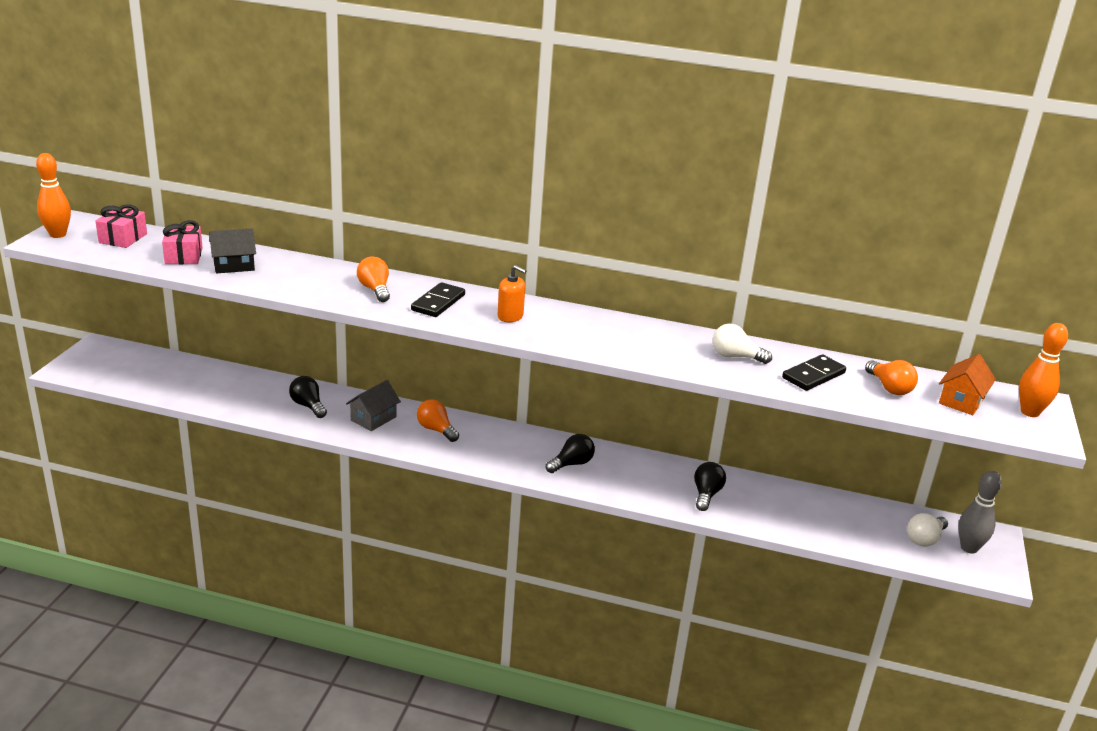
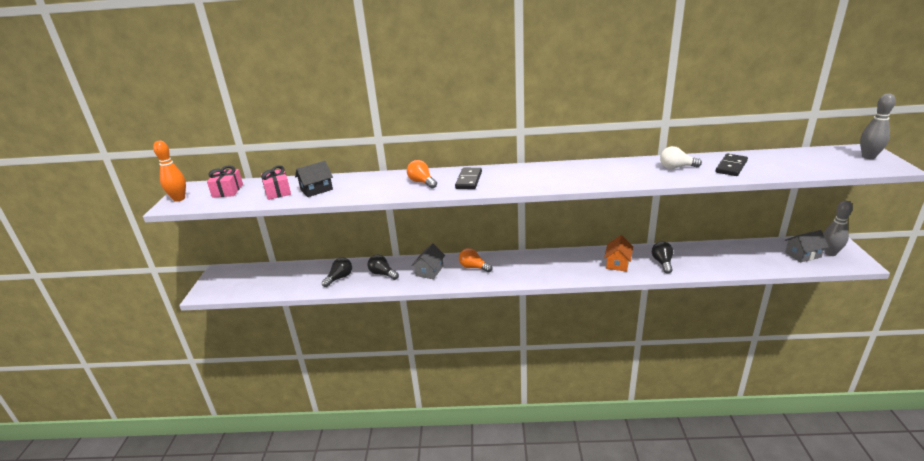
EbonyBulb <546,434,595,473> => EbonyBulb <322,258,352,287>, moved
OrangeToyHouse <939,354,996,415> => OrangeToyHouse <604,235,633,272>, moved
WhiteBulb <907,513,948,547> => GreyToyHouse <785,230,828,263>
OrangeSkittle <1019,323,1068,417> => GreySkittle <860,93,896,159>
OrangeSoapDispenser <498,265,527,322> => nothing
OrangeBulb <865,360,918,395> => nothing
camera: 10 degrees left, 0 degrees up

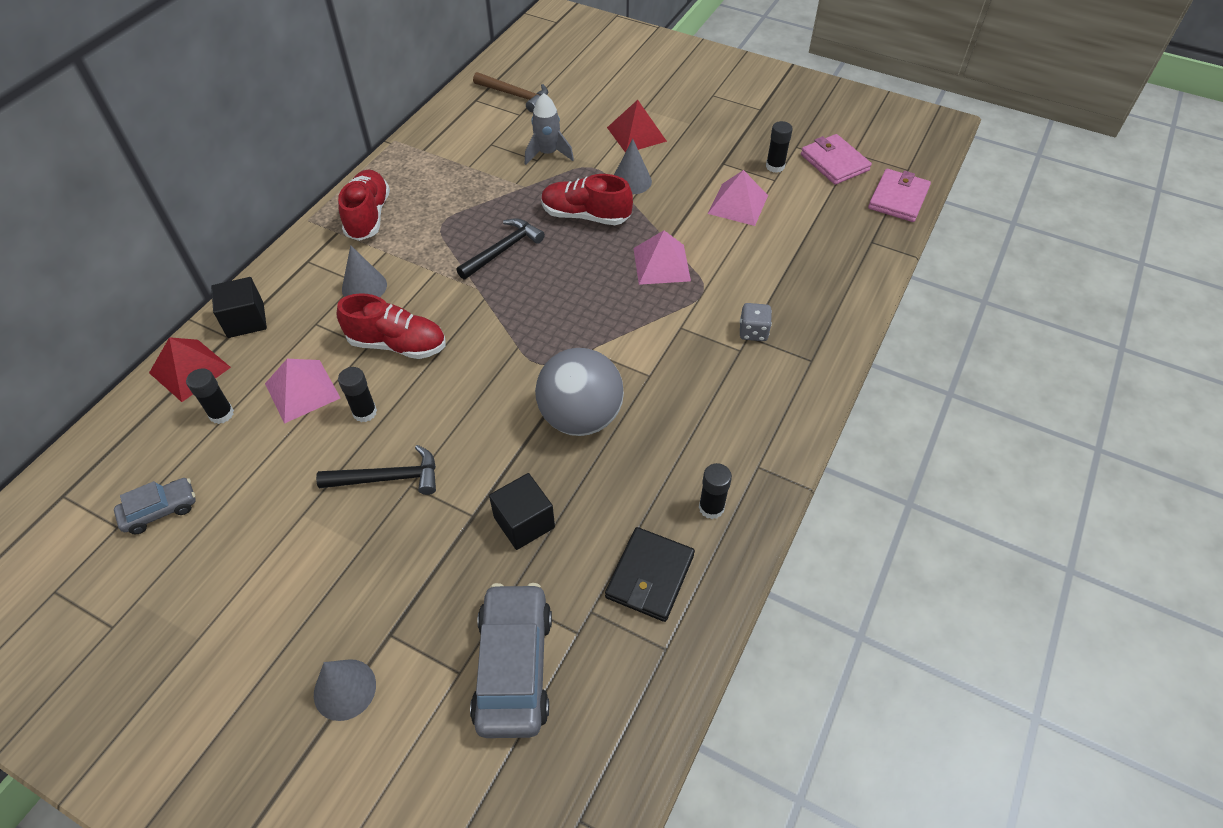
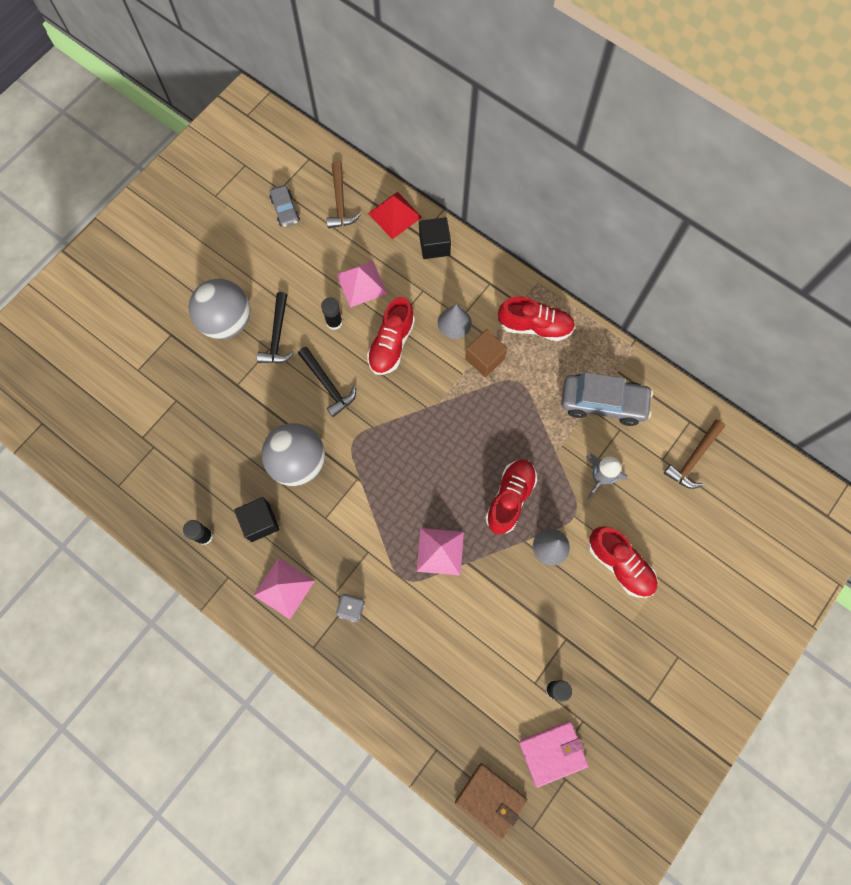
nothing => GreySphere <189,279,250,339>
EbonySolidCube <489,473,555,550> => EbonySolidCube <234,497,280,542>, moved
RosePinkSolidPyramid <708,170,768,226> => RosePinkSolidPyramid <253,558,315,619>, moved
EbonyCarpenter'sHammer <456,218,545,279> => EbonyCarpenter'sHammer <298,347,356,417>, moved
nothing => BrownCarpenter'sHammer <326,161,361,228>
RosePinkWallet <868,169,931,222> => BrownWallet <455,763,527,840>
nothing => BrownSolidCube <465,329,508,377>
GreyToyCar <470,583,552,738> => GreyToyCar <561,372,653,426>, moved
RedSolidPyramid <607,100,667,152> => RedSneaker <588,526,657,598>
EbonyGlueStick <186,368,234,424> => nothing
GreyConeShape <314,659,376,721> => nothing
EbonyWallet <605,527,695,622> => nothing
camera: 100 degrees right, 20 degrees up

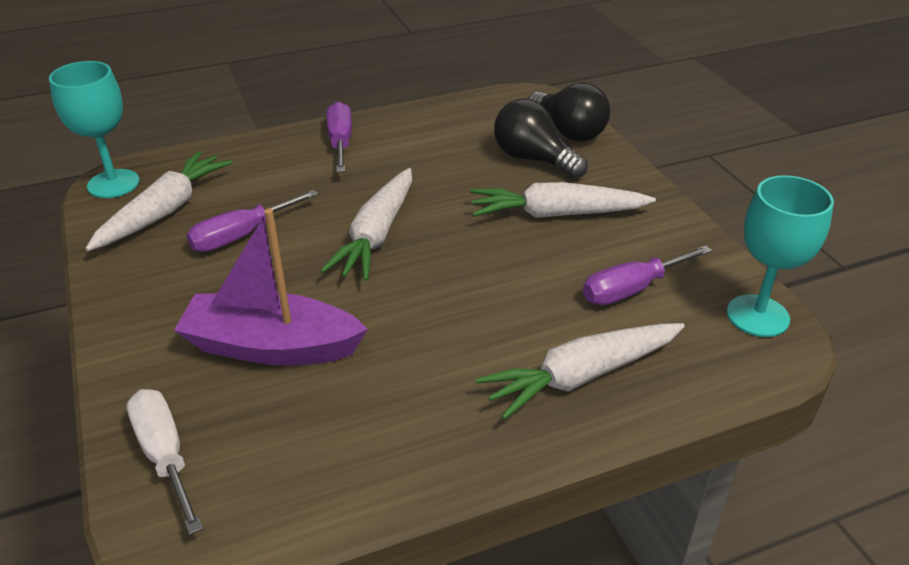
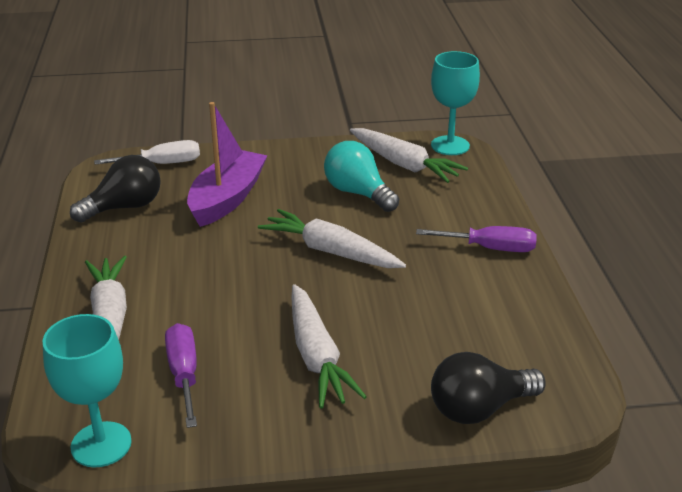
EbonyBulb <494,99,588,179> => EbonyBulb <70,155,161,223>, moved
WhiteToyCarrot <470,182,656,218> => WhiteToyCarrot <291,284,367,408>, 150 degrees clockwise
RoyalPurpleFlatScrewdriver <186,190,318,252> => AquaBulb <324,141,399,212>
camera: 105 degrees right, 5 degrees down

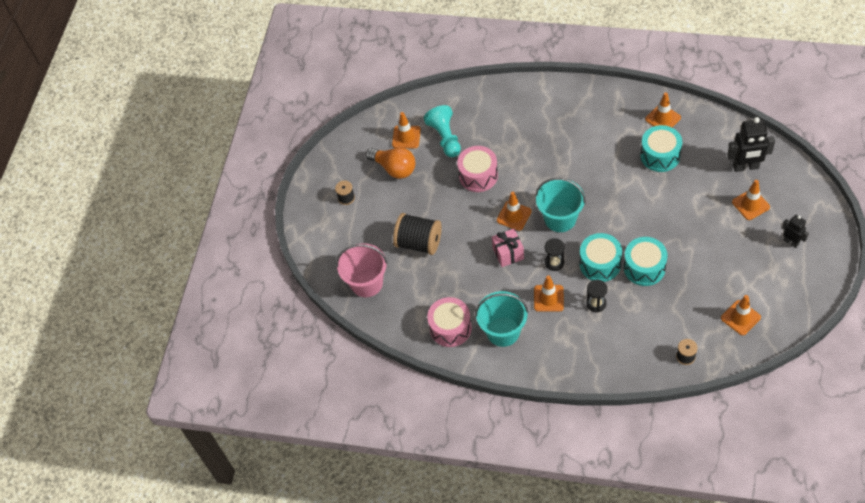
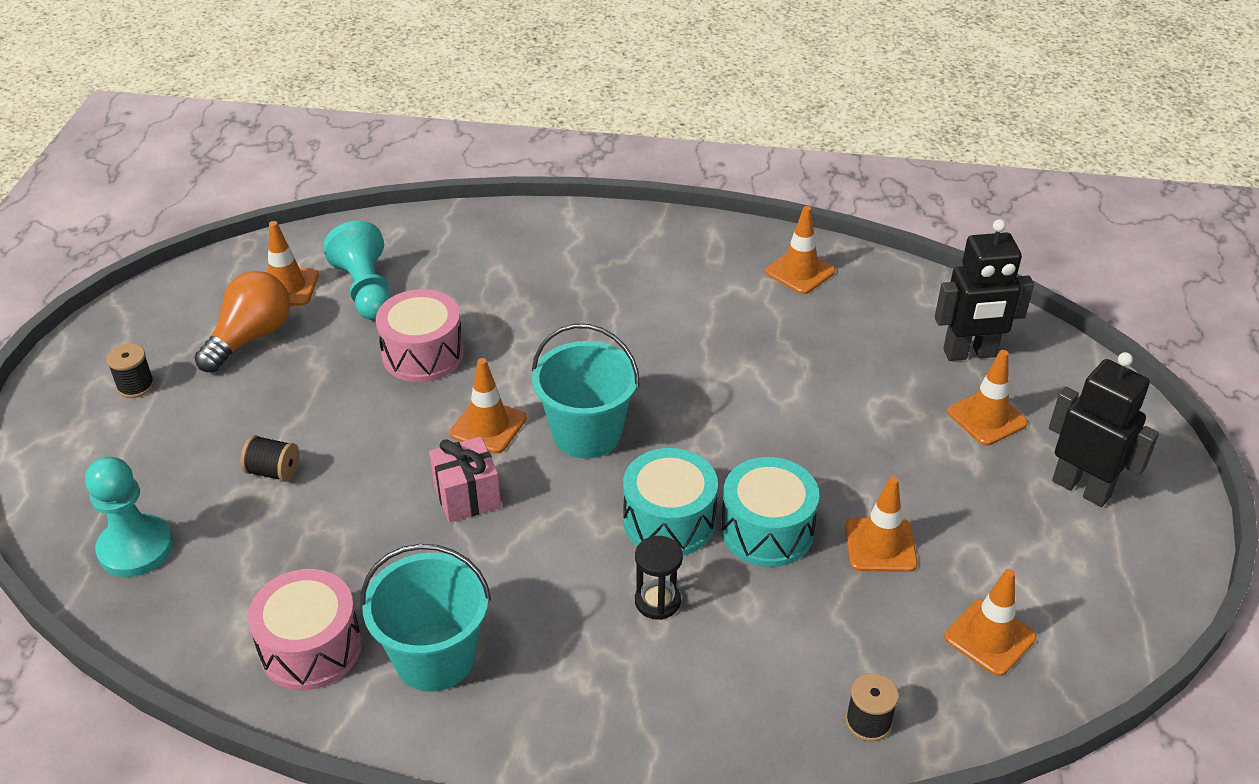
RosePinkSandBucket <336,244,388,297> => AquaPawn <85,456,173,577>
OrangeBulb <366,147,415,179> => OrangeBulb <194,271,290,372>, 90 degrees counterclockwise
EbonySpool <393,213,442,255> => EbonySpool <241,435,299,482>, x0.50
OrangeSafetyCone <534,275,564,312> => OrangeSafetyCone <845,477,918,572>, moved
EbonyToyRobot <782,215,809,248> => EbonyToyRobot <1049,352,1159,507>, x1.71
EbonyHourglass <545,238,565,271> => nothing
AquaToyDrum <640,125,682,172> => nothing
camera: 10 degrees left, 15 degrees down

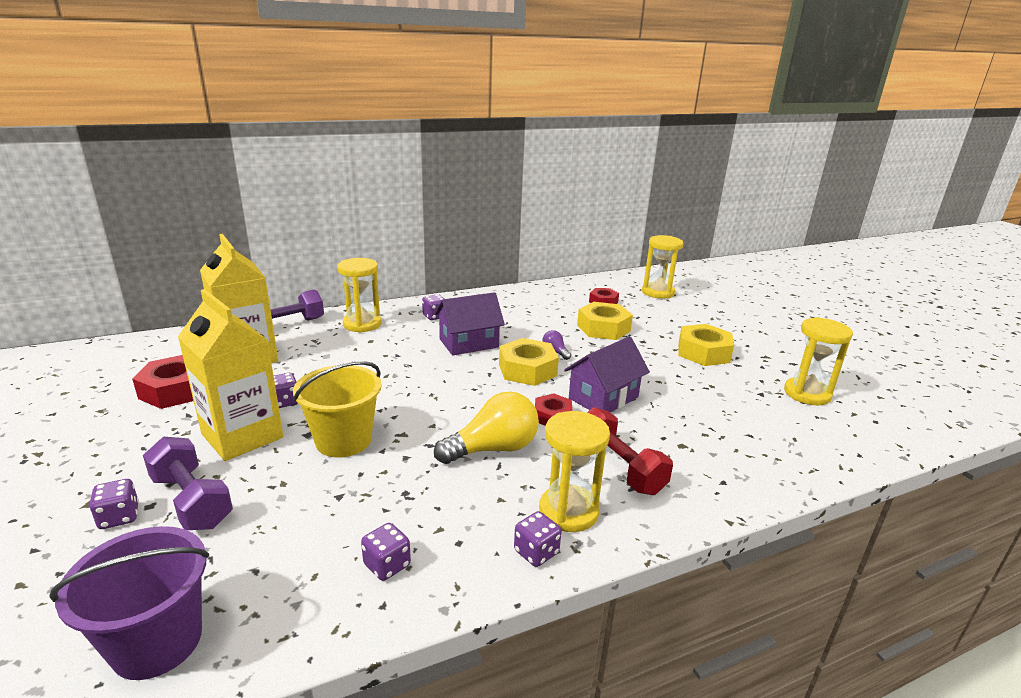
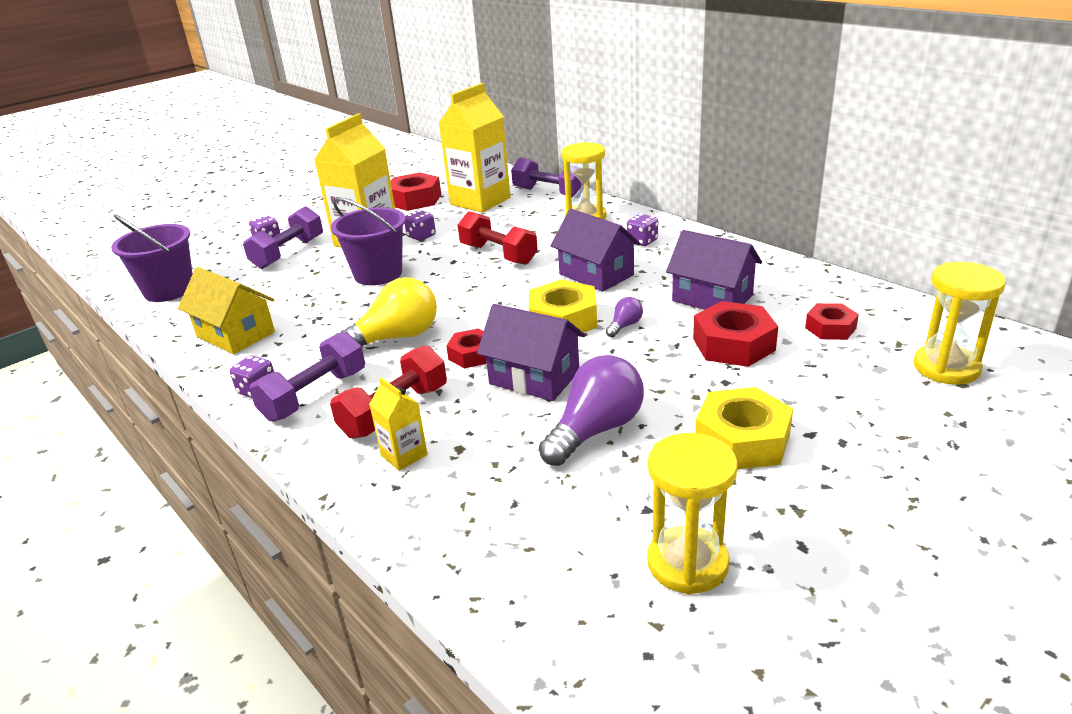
RoyalPurpleGameDie <361,523,411,581> => YellowToyHouse <178,267,275,354>
YellowHourglass <539,411,610,532> => RoyalPurpleHandWeight <249,331,365,422>
YellowSandBucket <293,361,382,458> => RoyalPurpleSandBucket <331,198,406,285>
YellowBulb <434,392,539,464> => YellowBulb <335,277,437,346>, 75 degrees counterclockwise
nothing => YellowCarton <369,377,428,471>
nothing => RedHandWeight <458,211,538,265>
nothing => RoyalPurpleBulb <539,355,644,466>
nothing => RoyalPurpleToyHouse <666,230,762,310>
YellowHexagonNut <577,302,633,340> => RedHexagonNut <693,301,778,367>
camera: 75 degrees right, 5 degrees up

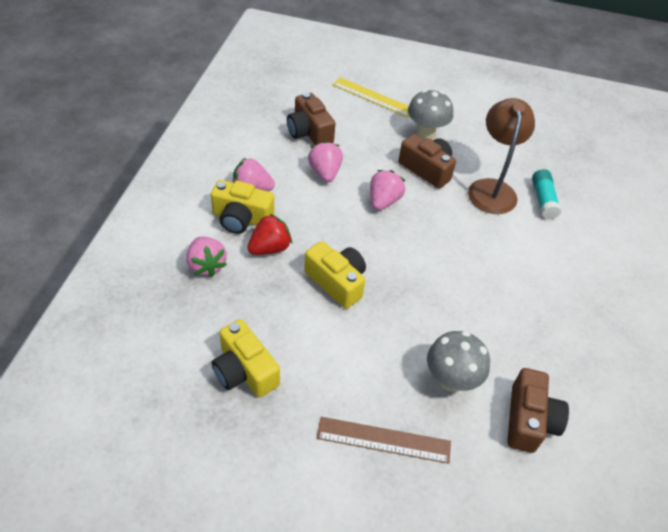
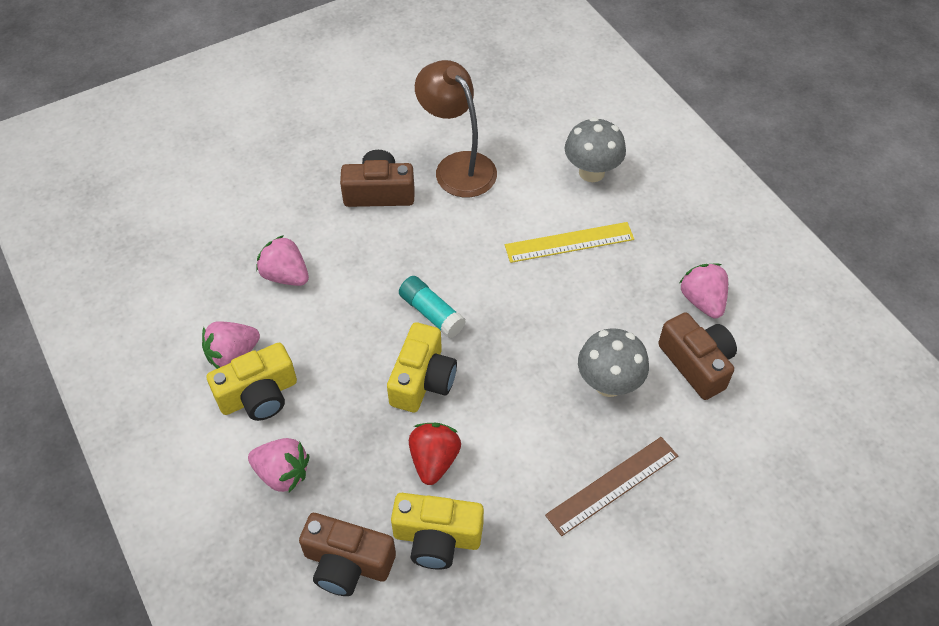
BrownCompactCamera <287,92,336,145> => BrownCompactCamera <299,513,396,596>, moved
YellowCompactCamera <304,241,366,309> => YellowCompactCamera <387,322,457,412>, 105 degrees clockwise
AquaGlueStick <532,169,561,219> => AquaGlueStick <399,276,466,338>, moved
RedStrawberry <247,214,292,255> => RedStrawberry <409,423,461,485>, moved
YellowMeasuringStick <332,77,409,117> => YellowMeasuringStick <505,222,634,263>, moved
GreyMushroom <408,89,453,139> => GreyMushroom <564,117,626,182>, moved
RosePinkStrawberry <370,170,405,210> => RosePinkStrawberry <680,263,728,318>, moved
camera: 40 degrees left, 5 degrees up

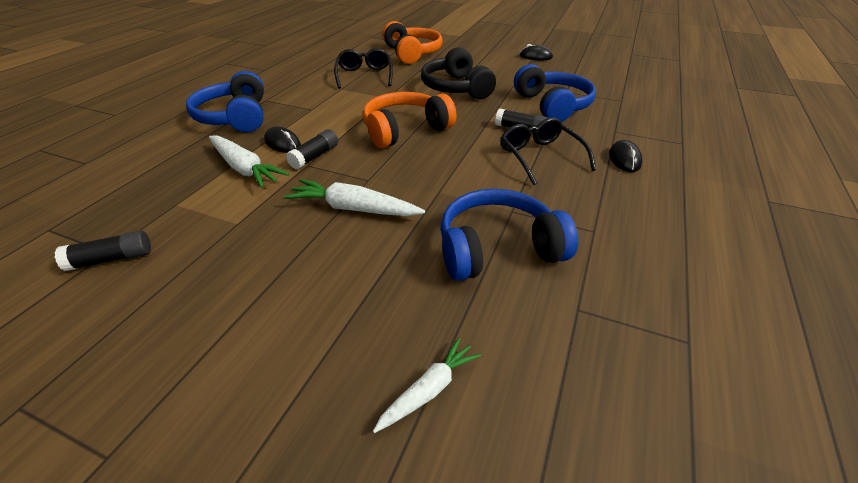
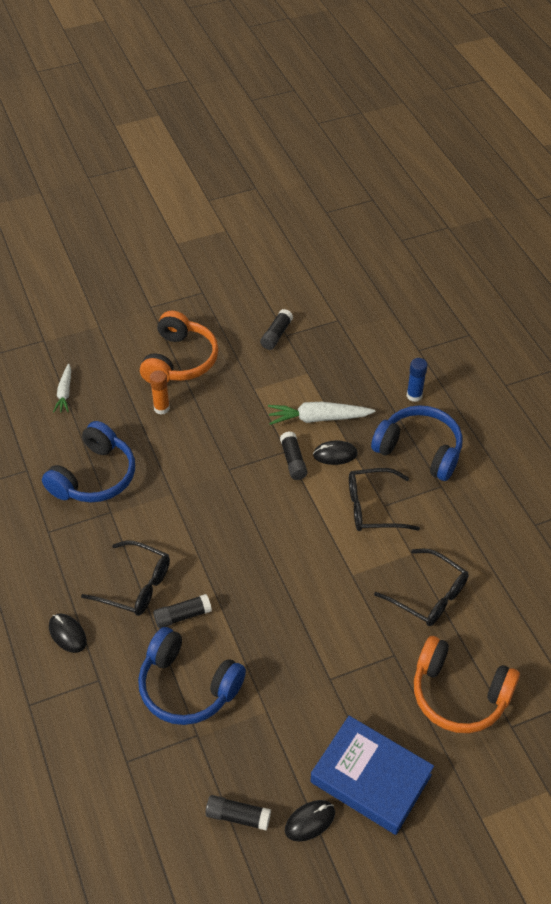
OrangeOverEarHeadphones <363,92,457,148> => OrangeOverEarHeadphones <140,311,218,383>, moved
nothing => OrangeGlueStick <150,370,170,415>
nothing => EbonyGlueStick <205,795,271,831>
nothing => RoyalBlueBook <310,716,434,835>
nothing => EbonyGlasses <349,468,420,531>
nothing => RoyalBlueGlueStick <407,358,427,402>
WhiteToyCarrot <284,179,425,216> => nothing
EbonyOverEarHeadphones <421,47,496,99> => nothing
camera: 135 degrees right, 10 degrees up

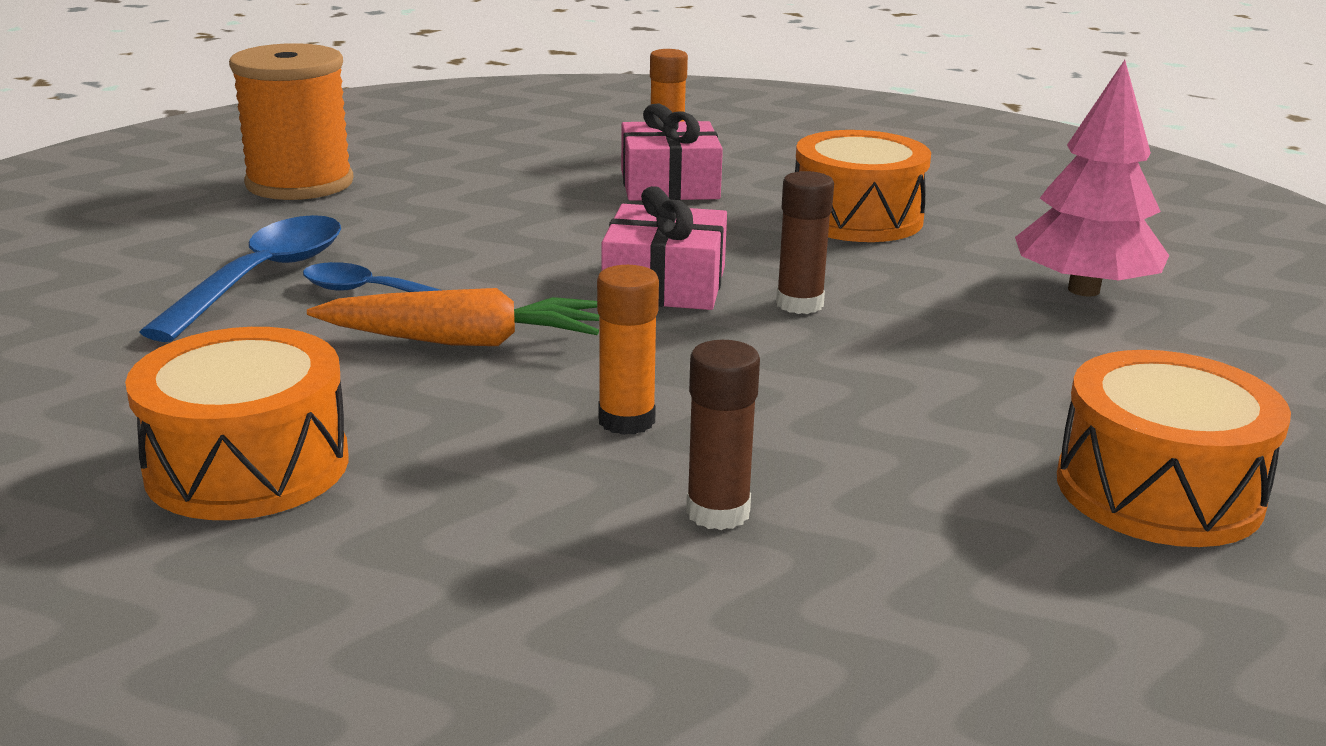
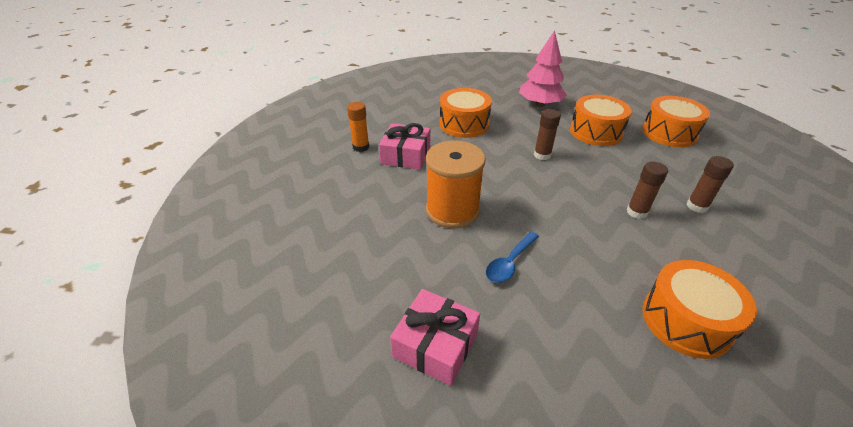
RosePinkPresent <601,186,727,310> => RosePinkPresent <390,289,480,386>, moved
OrangeSpool <229,43,354,200> => OrangeSpool <426,140,486,228>, moved
nothing => OrangeToyDrum <570,95,632,146>
OrangeGlueStick <597,265,659,435> => BrownGlueStick <627,162,668,219>
RoyalBlueTablespoon <140,215,341,342> => nothing
OrangeToyCarrot <307,288,599,346> => nothing
camera: 70 degrees left, 15 degrees up

